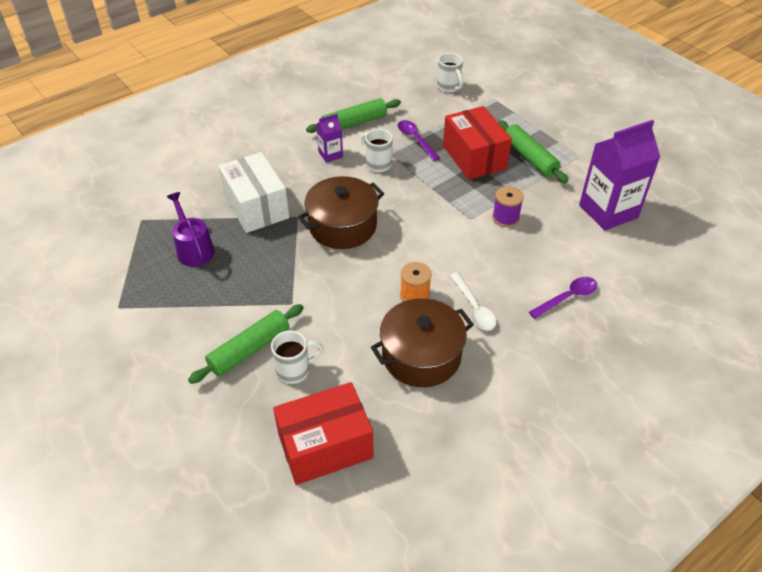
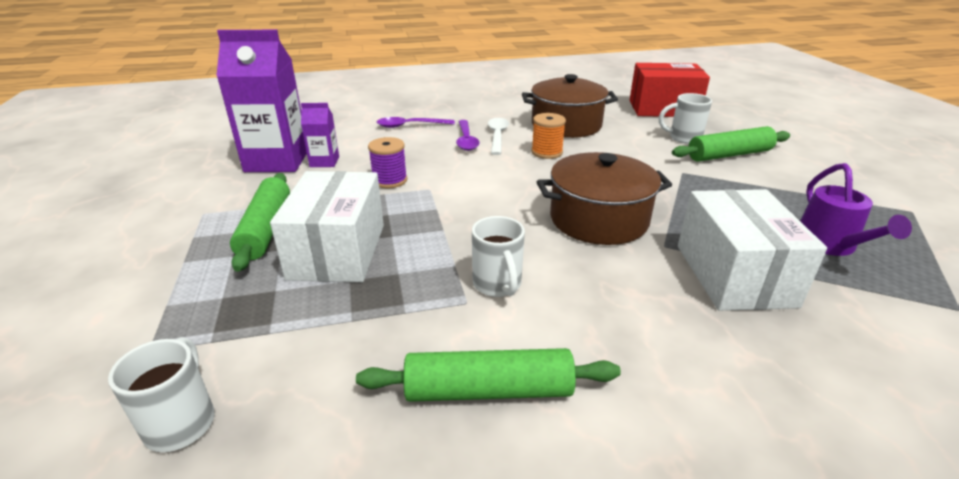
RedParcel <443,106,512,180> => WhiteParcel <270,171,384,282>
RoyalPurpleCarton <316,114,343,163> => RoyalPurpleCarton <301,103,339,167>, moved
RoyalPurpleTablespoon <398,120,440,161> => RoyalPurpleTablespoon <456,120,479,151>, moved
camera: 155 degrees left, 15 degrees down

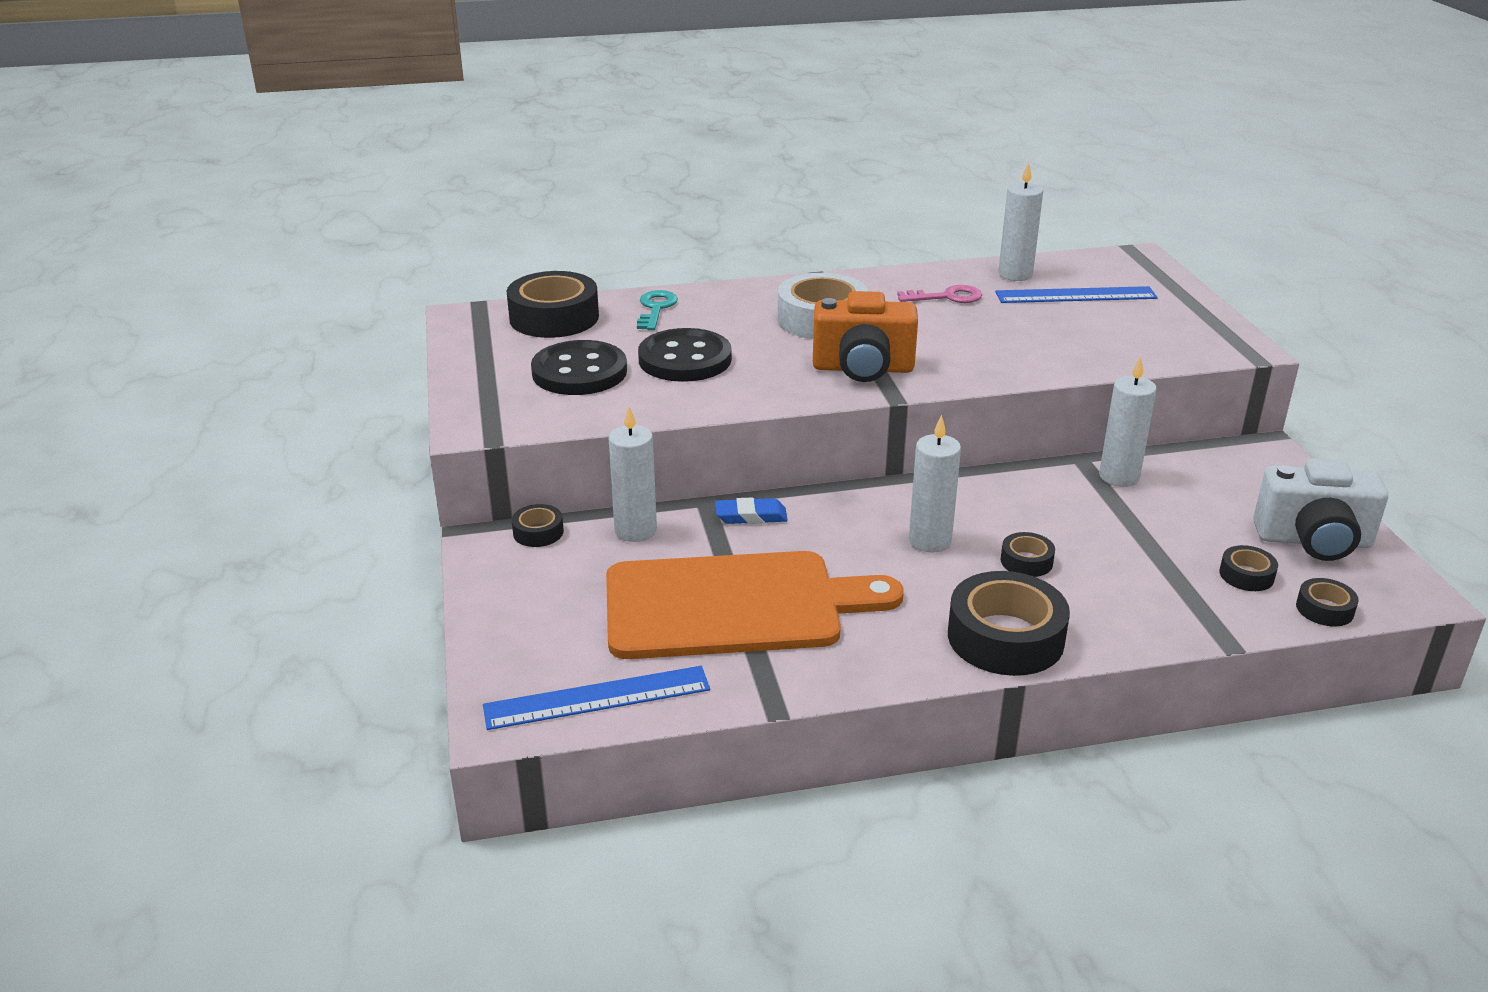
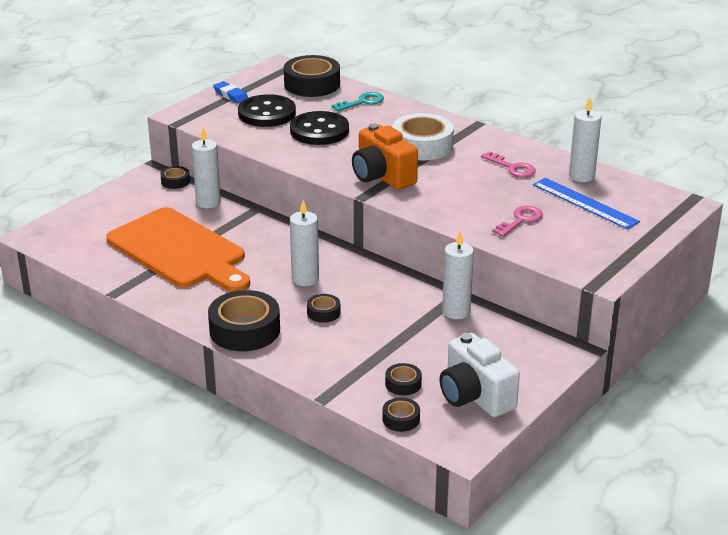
RoyalBluePencilEraser <715,498,788,524> => RoyalBluePencilEraser <213,81,248,104>, moved
nothing => RosePinkLatchkey <492,206,543,237>
RoyalBlueMeasuringStick <483,666,710,730> => nothing
camera: 50 degrees right, 0 degrees up

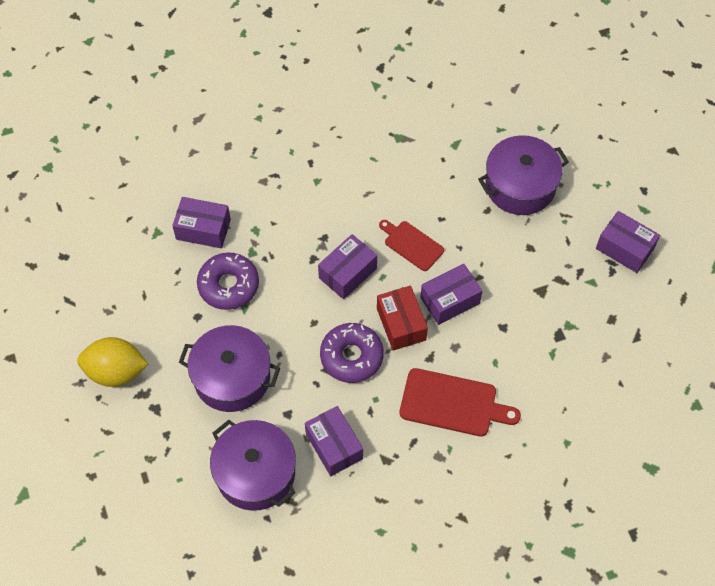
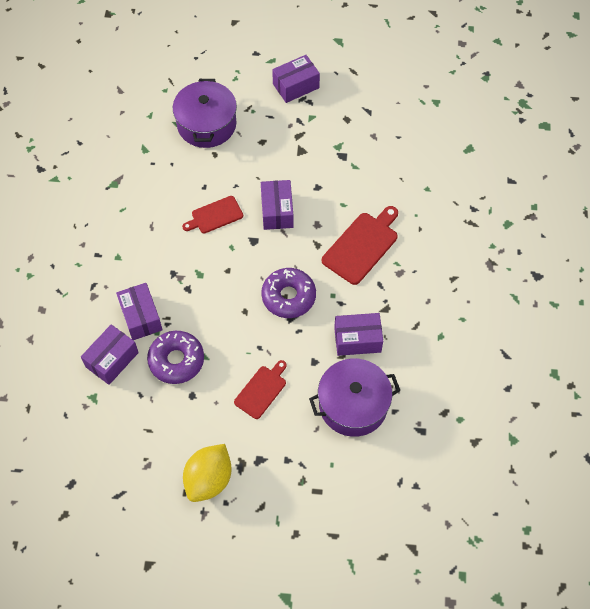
RoyalPurpleParcel <318,234,377,299> => RoyalPurpleParcel <116,283,163,340>, moved
RoyalPurplePot <179,325,280,412> => RedBreadBoard <234,360,287,419>
RedParcel <377,286,428,351> => nothing
camera: 65 degrees left, 0 degrees up

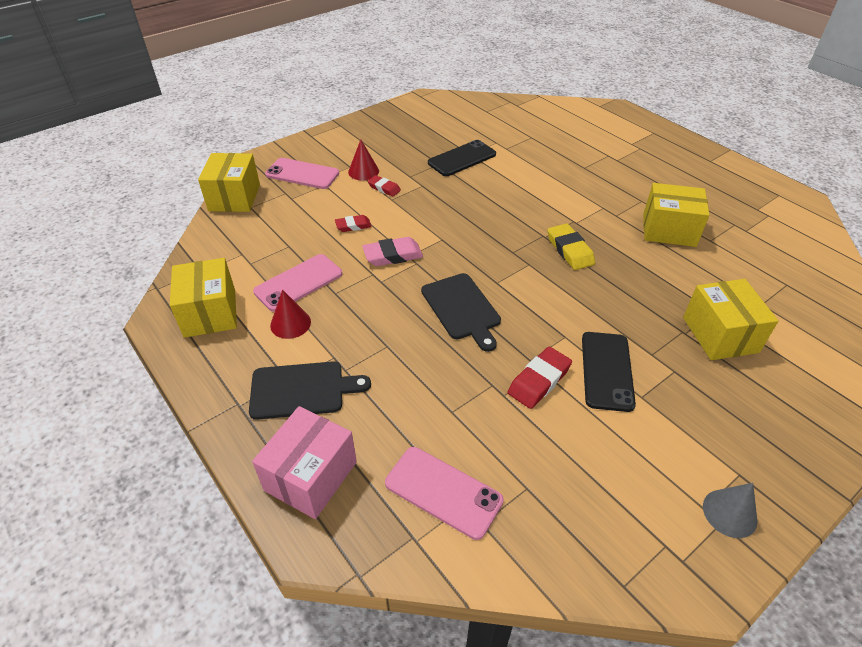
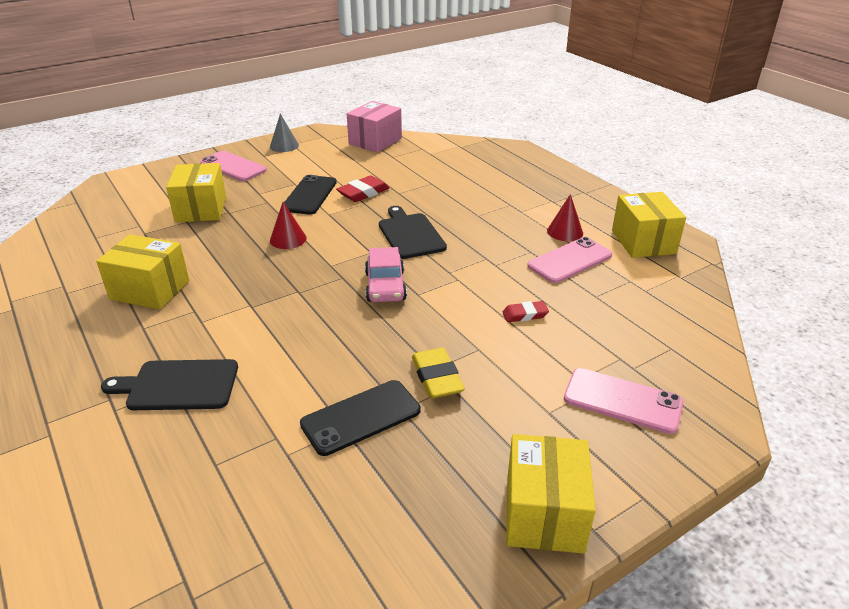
EbonyBreadBoard <249,361,371,420> => EbonyBreadBoard <101,359,238,410>, moved
RosePinkPhone <385,447,504,540> => RosePinkPhone <200,151,267,181>, moved
RedConeShape <348,140,379,181> => RedConeShape <270,202,307,249>, moved
RosePinkParcel <252,406,357,519> => RosePinkParcel <347,101,402,153>, moved
nothing => RosePinkToyCar <365,247,407,302>
YellowPencilEraser <548,223,595,270> => YellowPencilEraser <412,348,465,398>, moved
YellowParcel <198,153,260,212> => YellowParcel <506,434,596,554>, moved
RosePinkPencilEraser <362,237,423,266> => nothing
RedPencilEraser <368,175,401,197> => nothing
camera: 175 degrees left, 10 degrees down

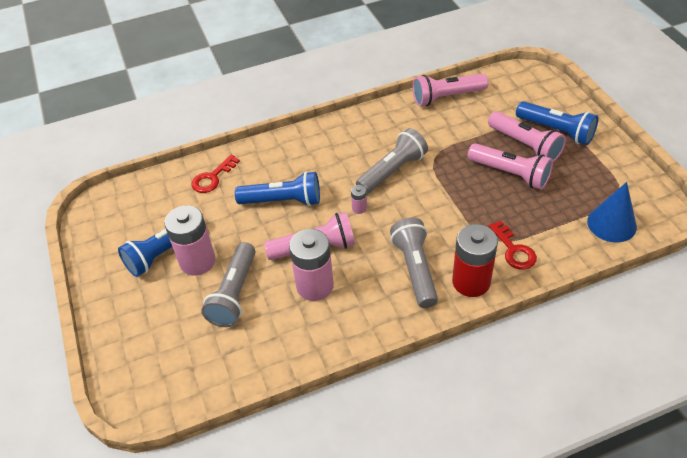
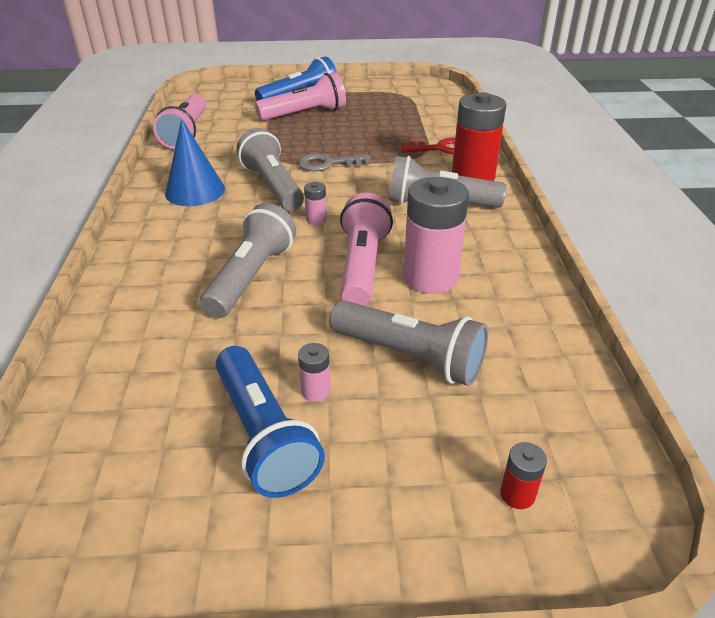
RoyalBlueConeShape <587,182,637,242> => RoyalBlueConeShape <165,119,225,206>, moved
RoyalBlueTorch <235,171,320,206> => GreyTorch <200,203,296,318>
nothing => GreyLatchkey <298,153,371,171>
RosePinkBattery <164,205,215,275> => RosePinkBattery <298,343,331,402>, x0.43
nothing => RedBattery <500,442,547,509>
RedLatchkey <192,155,240,193> => nothing
RosePinkTorch <468,143,553,190> => nothing
camera: 75 degrees left, 10 degrees down

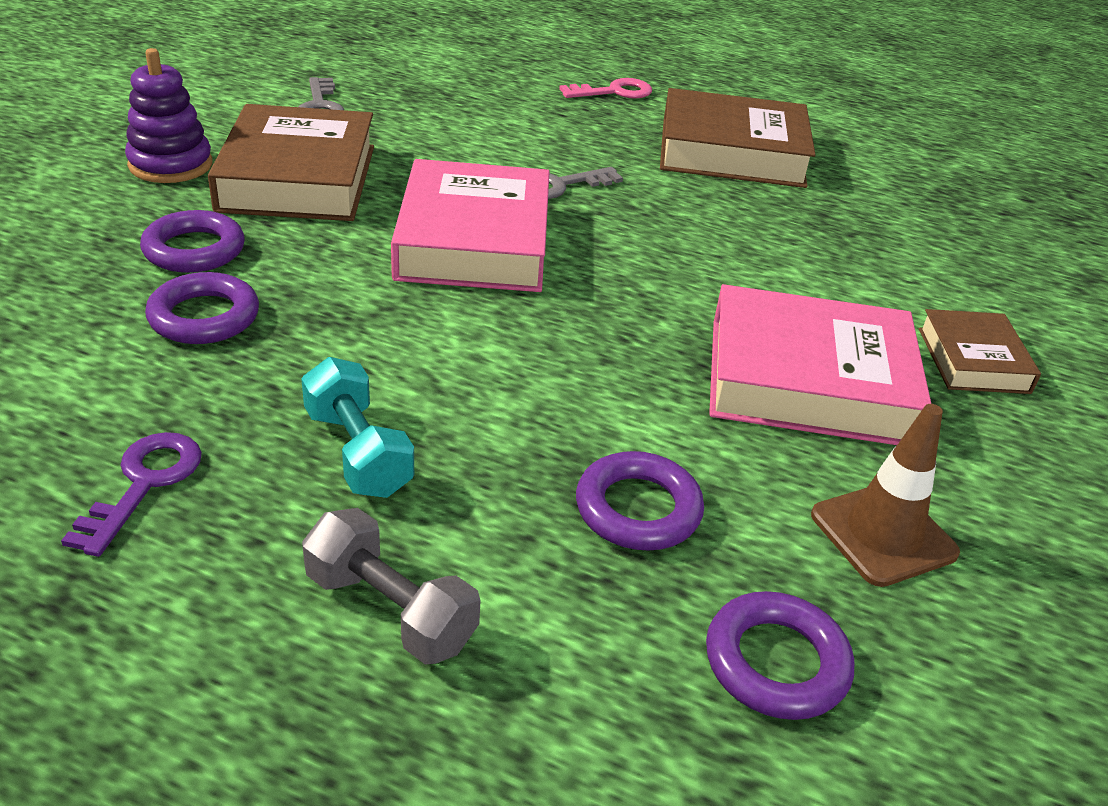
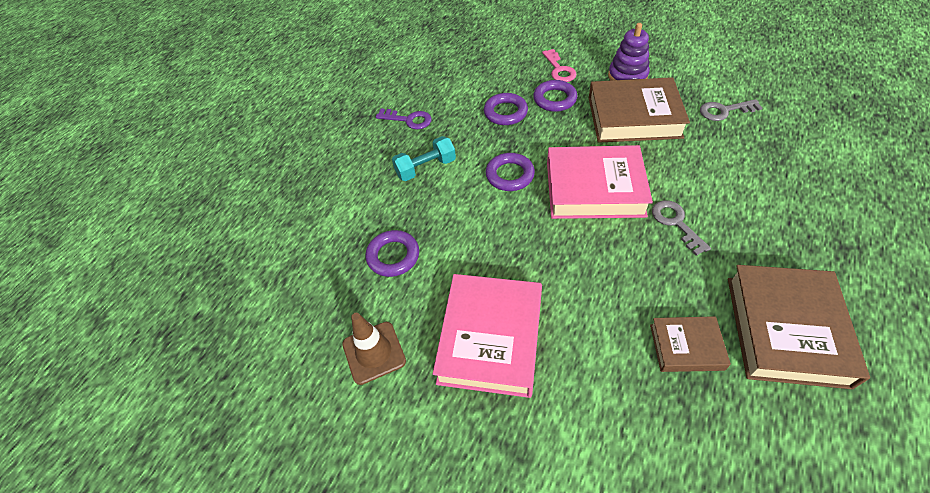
RoyalPurpleHoop <706,591,854,720> => RoyalPurpleHoop <486,153,535,191>, moved
RosePinkLatchkey <559,78,652,99> => RosePinkLatchkey <542,49,577,82>, moved
BrownBook <919,309,1041,394> => BrownBook <650,316,731,372>, moved
GreyHandWeight <302,508,481,664> => nothing
camera: 100 degrees right, 15 degrees up

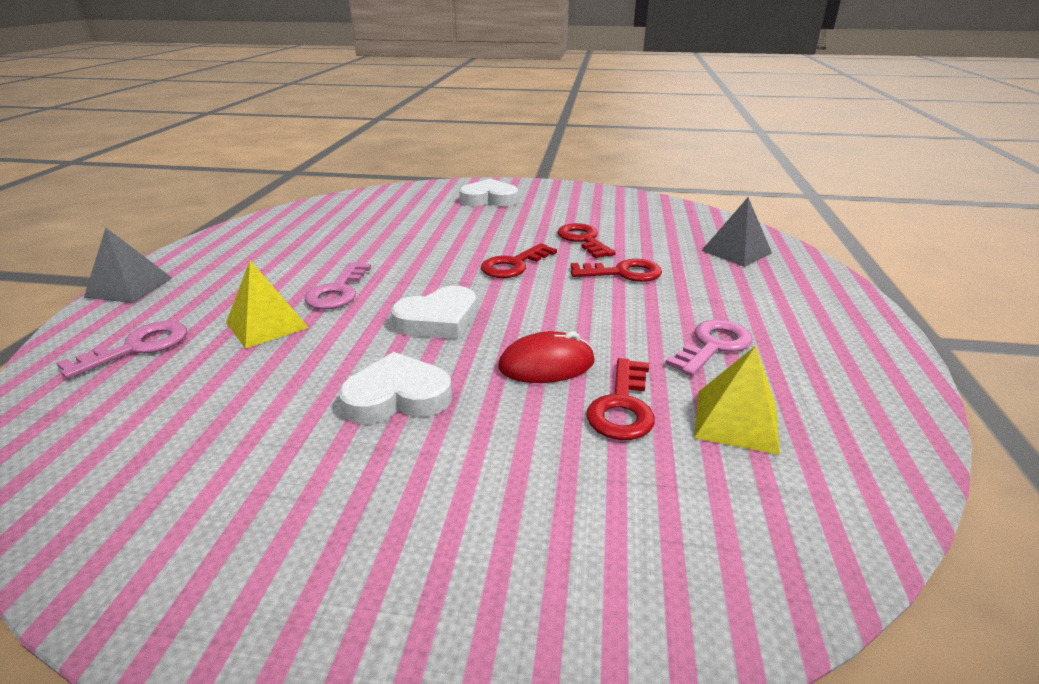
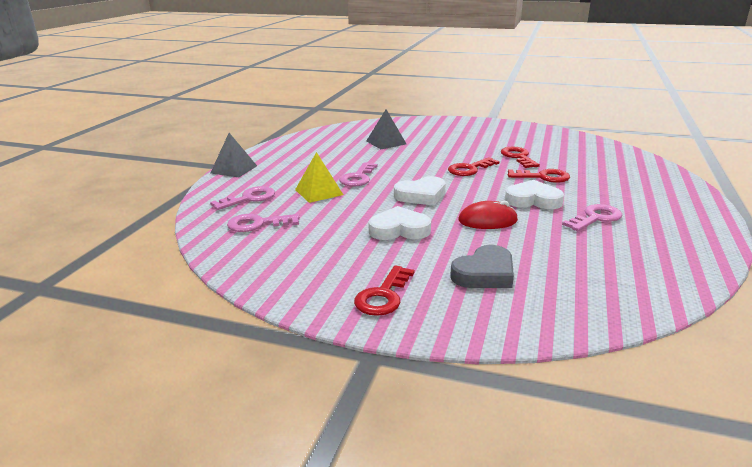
nothing => RosePinkLatchkey <227,214,300,232>
RedLatchkey <586,358,655,440> => RedLatchkey <354,265,414,316>, moved
GreySolidPyramid <701,197,772,267> => GreySolidPyramid <366,110,406,149>, moved
nothing => GreyHeartShape <450,245,514,288>
WhiteHeartShape <459,179,518,206> => WhiteHeartShape <505,180,564,209>, moved
YellowSolidPyramid <694,345,780,455> => nothing
camera: 10 degrees right, 5 degrees down

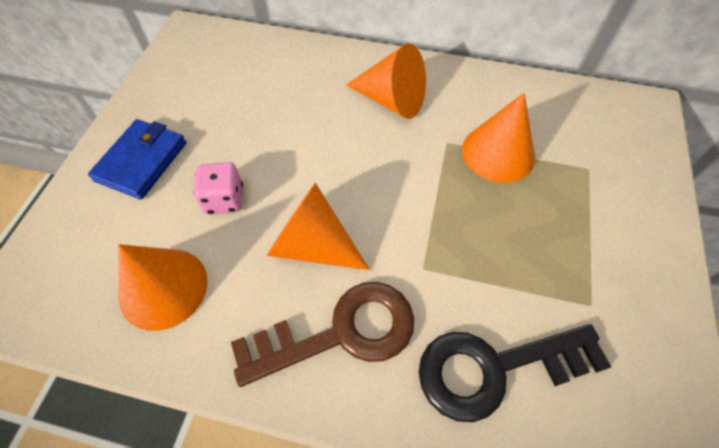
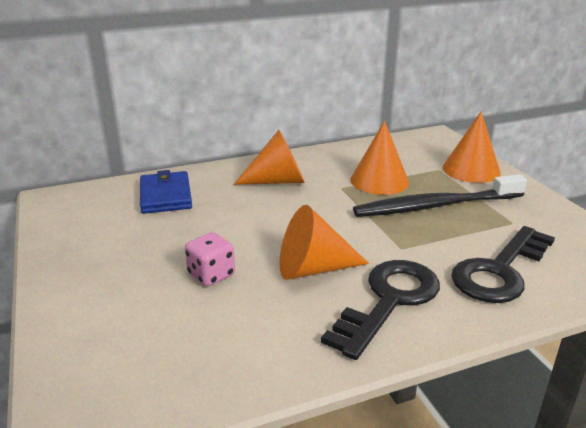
RoyalBlueWallet <88,119,186,199> => RoyalBlueWallet <140,170,192,214>, moved
BrownLatchkey <231,282,414,387> => EbonyLatchkey <321,260,440,360>
nothing => EbonyToothbrush <353,174,527,217>
OrangeConeShape <118,244,207,331> => OrangeConeShape <443,111,501,183>, moved
camera: 35 degrees left, 30 degrees down

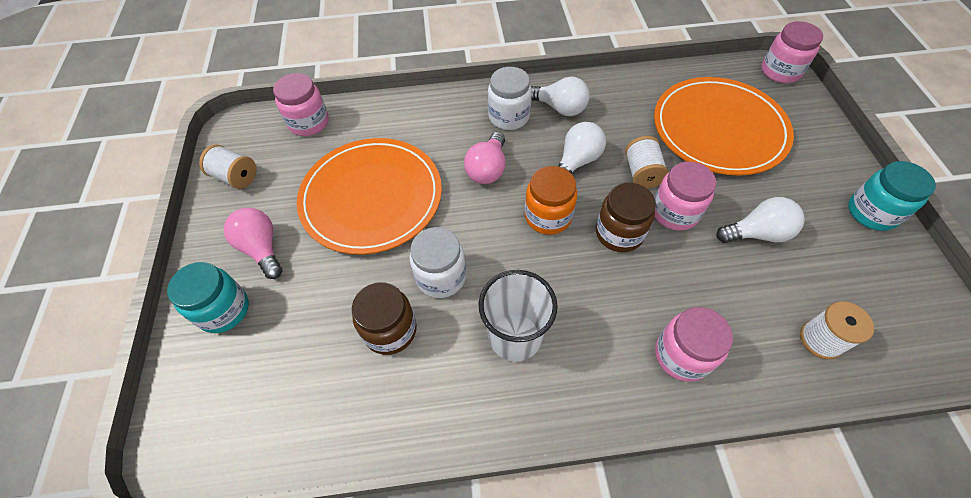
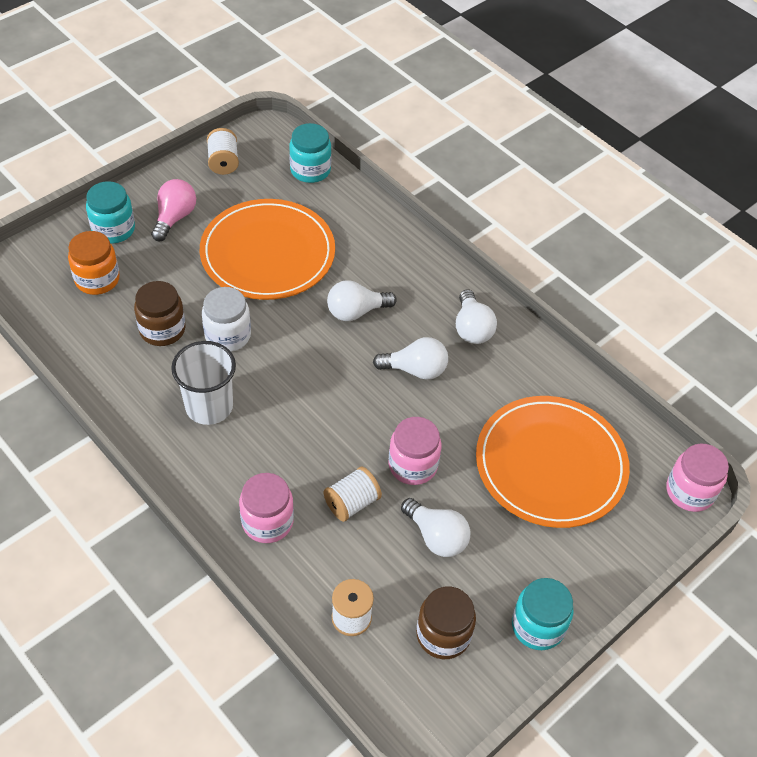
OrangeJar <525,166,577,235> => OrangeJar <68,231,120,295>, moved
RosePinkJar <273,73,329,136> => AquaJar <289,123,331,183>
WhiteSpool <625,136,669,189> => WhiteSpool <324,467,382,522>, moved
RosePinkBulb <464,132,505,184> => WhiteBulb <327,280,397,321>
BrownJar <596,183,656,252> => BrownJar <416,587,476,659>, moved
WhiteJar <488,67,532,130> => nothing
camera: 50 degrees right, 5 degrees down

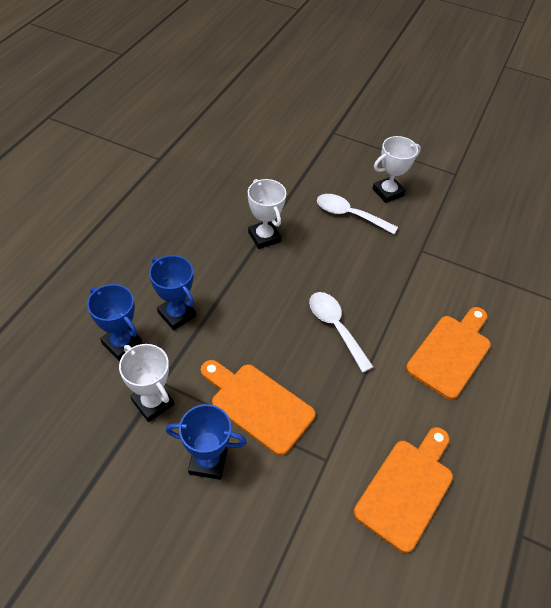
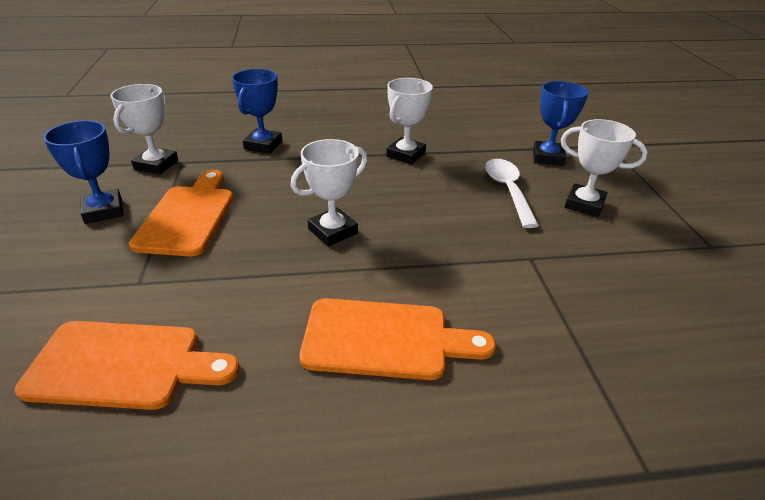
WhiteTablespoon <309,292,373,373> => WhiteTrophy <291,139,367,246>
RoyalBlueTrophy <87,284,143,361> => RoyalBlueTrophy <533,81,588,166>, moved
camera: 60 degrees right, 15 degrees down

